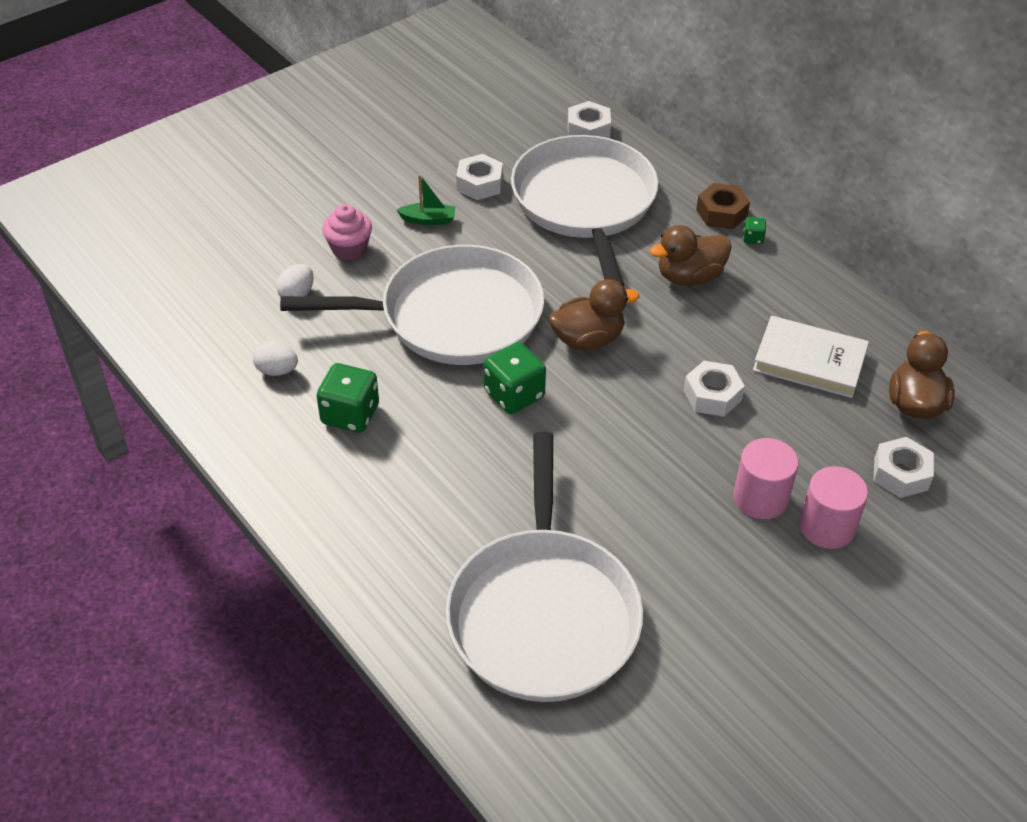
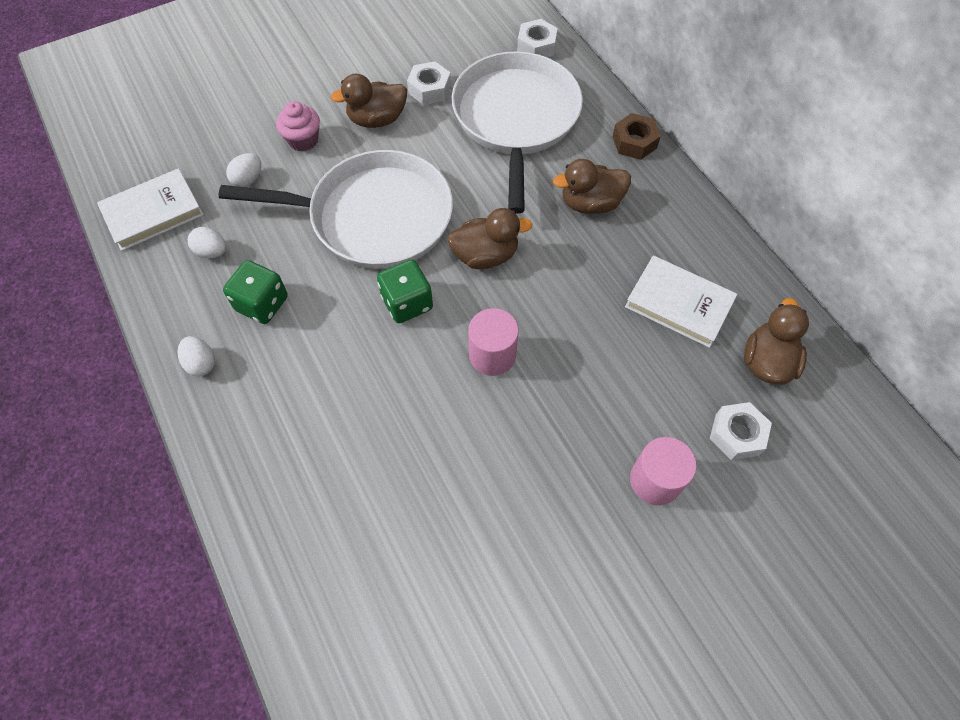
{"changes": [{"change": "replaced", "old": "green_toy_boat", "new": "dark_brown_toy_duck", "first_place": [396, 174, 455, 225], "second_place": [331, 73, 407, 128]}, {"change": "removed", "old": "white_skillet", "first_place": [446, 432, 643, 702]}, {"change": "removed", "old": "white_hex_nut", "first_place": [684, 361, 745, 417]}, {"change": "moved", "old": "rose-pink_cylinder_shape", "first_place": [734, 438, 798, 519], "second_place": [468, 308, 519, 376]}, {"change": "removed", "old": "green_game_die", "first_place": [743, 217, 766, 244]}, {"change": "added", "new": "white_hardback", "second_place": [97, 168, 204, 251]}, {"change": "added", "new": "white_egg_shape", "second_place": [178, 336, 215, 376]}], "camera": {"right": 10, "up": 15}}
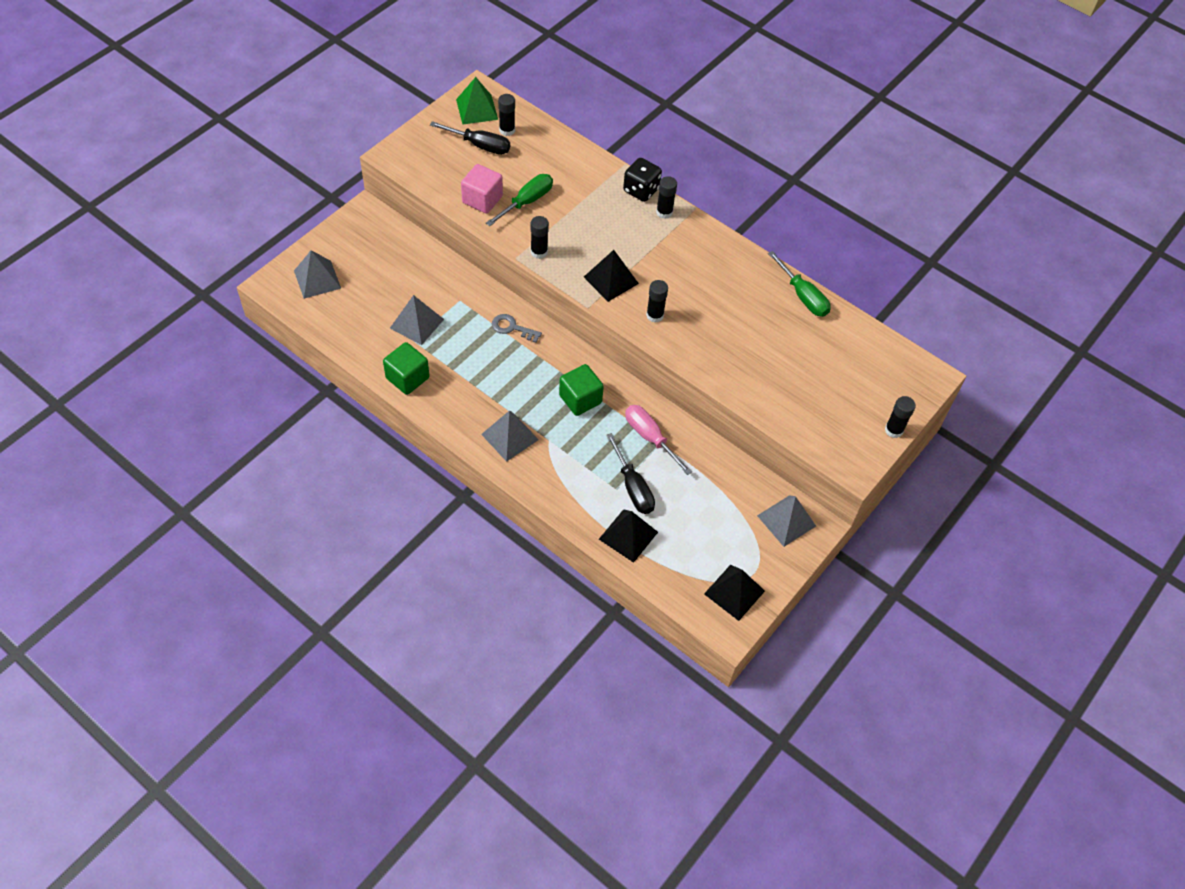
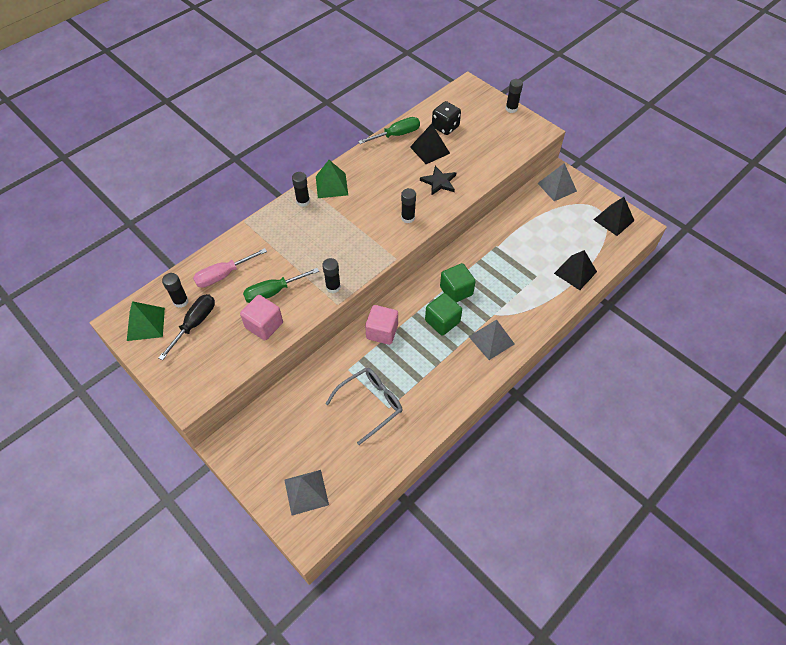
{"changes": [{"change": "moved", "old": "green_block", "first_place": [383, 342, 430, 395], "second_place": [425, 293, 462, 336]}, {"change": "replaced", "old": "ash-grey_pyramid_shape", "new": "ash-grey_eyeglasses", "first_place": [390, 295, 444, 345], "second_place": [325, 368, 402, 445]}, {"change": "turned", "old": "green_hand_screwdriver", "first_place": [486, 174, 553, 226], "second_place": [243, 268, 319, 303], "degrees": -75}, {"change": "replaced", "old": "ash-grey_key", "new": "rose-pink_block", "first_place": [492, 314, 542, 343], "second_place": [365, 305, 398, 345]}, {"change": "moved", "old": "ebony_pyramid_shape", "first_place": [584, 250, 639, 302], "second_place": [410, 124, 450, 164]}, {"change": "removed", "old": "ebony_hand_screwdriver", "first_place": [606, 433, 655, 514]}, {"change": "moved", "old": "ebony_game_die", "first_place": [623, 158, 662, 202], "second_place": [432, 101, 461, 135]}, {"change": "moved", "old": "rose-pink_hand_screwdriver", "first_place": [625, 405, 692, 475], "second_place": [193, 248, 267, 288]}, {"change": "added", "new": "green_pyramid_shape", "second_place": [316, 160, 348, 198]}, {"change": "added", "new": "ebony_five-pointed_star", "second_place": [420, 166, 456, 196]}], "camera": {"right": -80, "up": 0}}
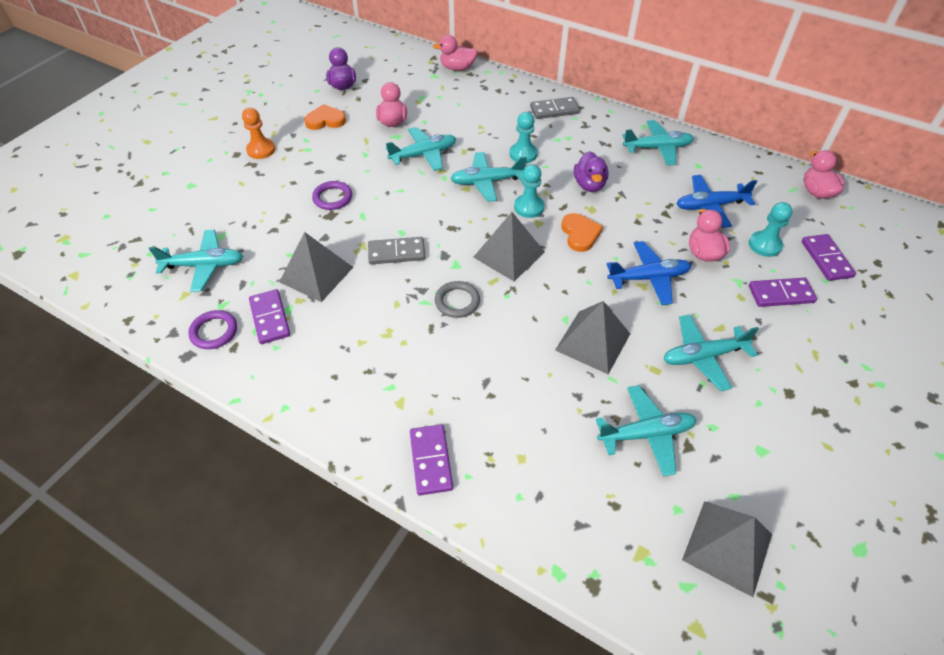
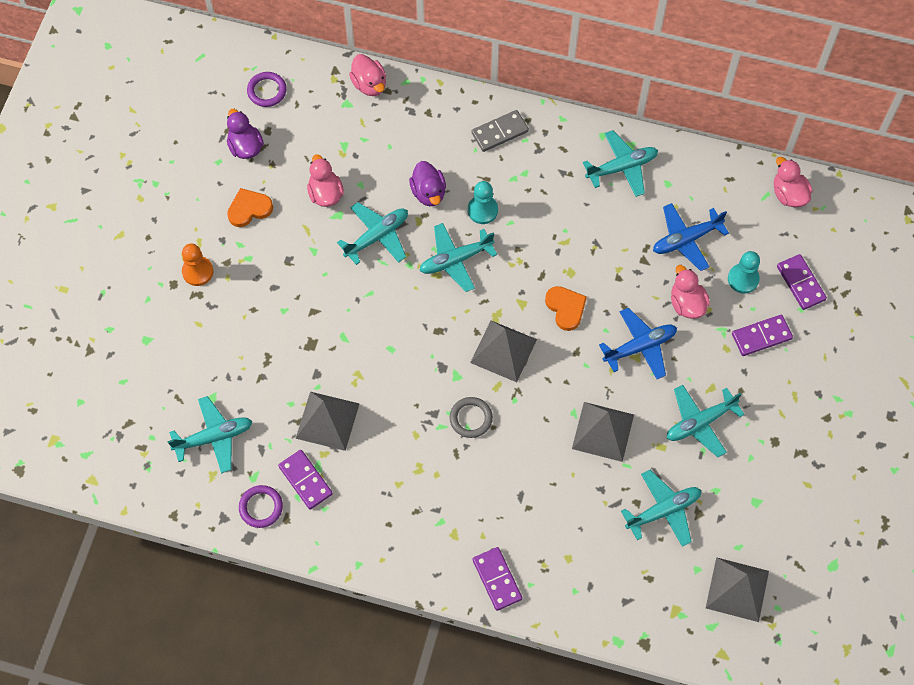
{"changes": [{"change": "moved", "old": "royal_purple_torus", "first_place": [312, 181, 352, 210], "second_place": [247, 72, 287, 107]}, {"change": "removed", "old": "ash-grey_domino_piece", "first_place": [368, 237, 425, 264]}, {"change": "turned", "old": "rose-pink_toy_duck", "first_place": [433, 35, 478, 71], "second_place": [349, 54, 386, 96], "degrees": -105}, {"change": "removed", "old": "teal_pawn", "first_place": [514, 164, 544, 218]}, {"change": "moved", "old": "royal_purple_toy_duck", "first_place": [574, 151, 609, 192], "second_place": [409, 161, 446, 206]}], "camera": {"right": -15, "up": 15}}
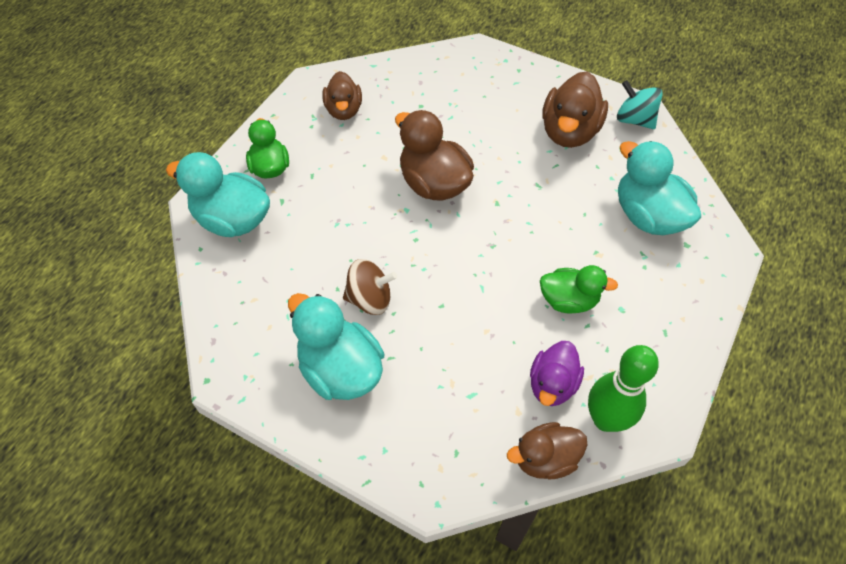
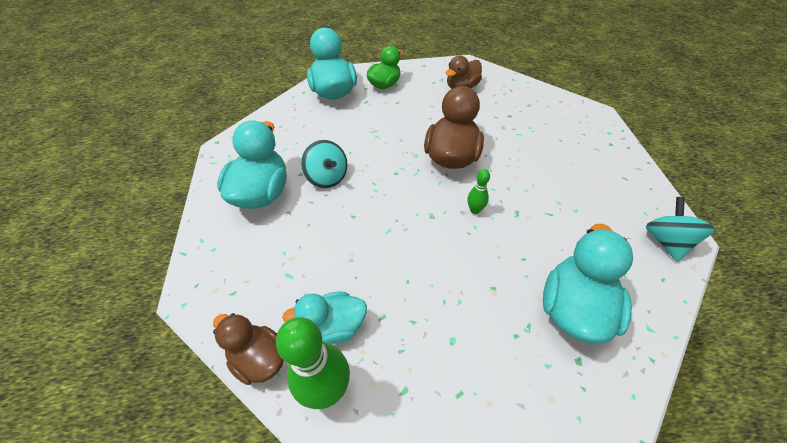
{"changes": [{"change": "recoloured", "old": "dark_brown_toy_top", "new": "teal_toy_top", "first_place": [343, 259, 397, 315], "second_place": [301, 140, 348, 188]}, {"change": "recoloured", "old": "royal_purple_toy_duck", "new": "teal_toy_duck", "first_place": [530, 341, 584, 406], "second_place": [282, 292, 367, 344]}, {"change": "removed", "old": "green_toy_duck", "first_place": [540, 265, 618, 314]}, {"change": "removed", "old": "dark_brown_toy_duck", "first_place": [542, 71, 608, 148]}, {"change": "added", "new": "green_skittle", "second_place": [468, 169, 490, 214]}], "camera": {"right": 55, "up": -5}}
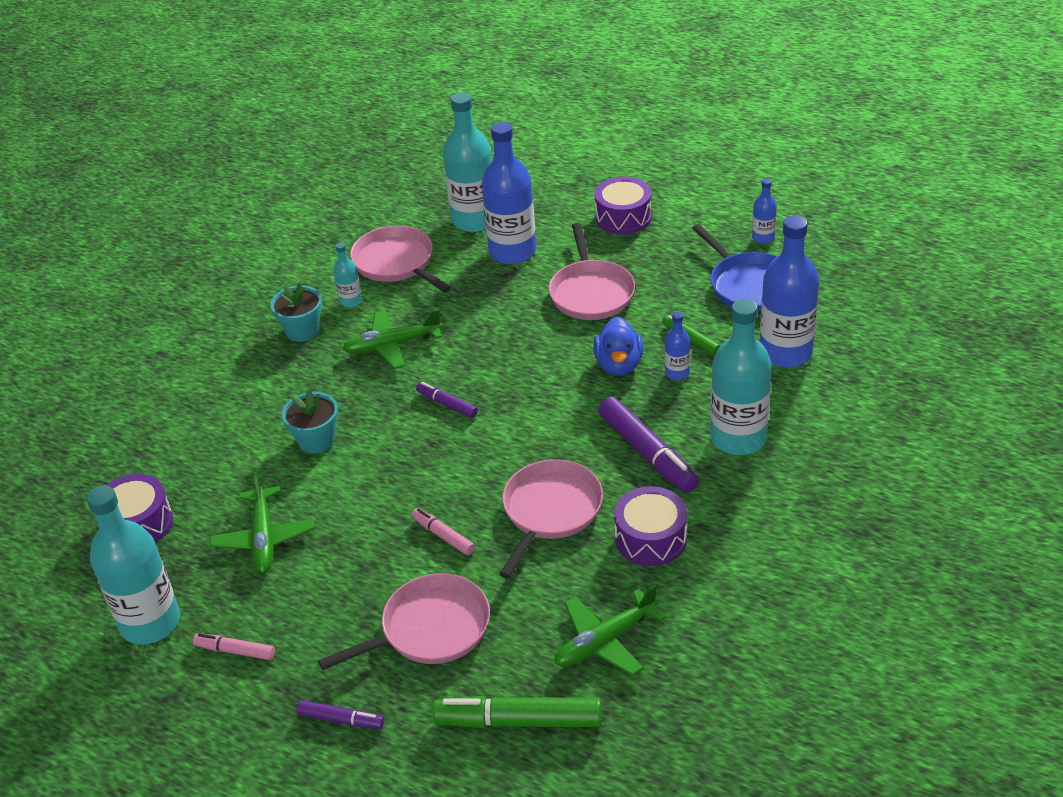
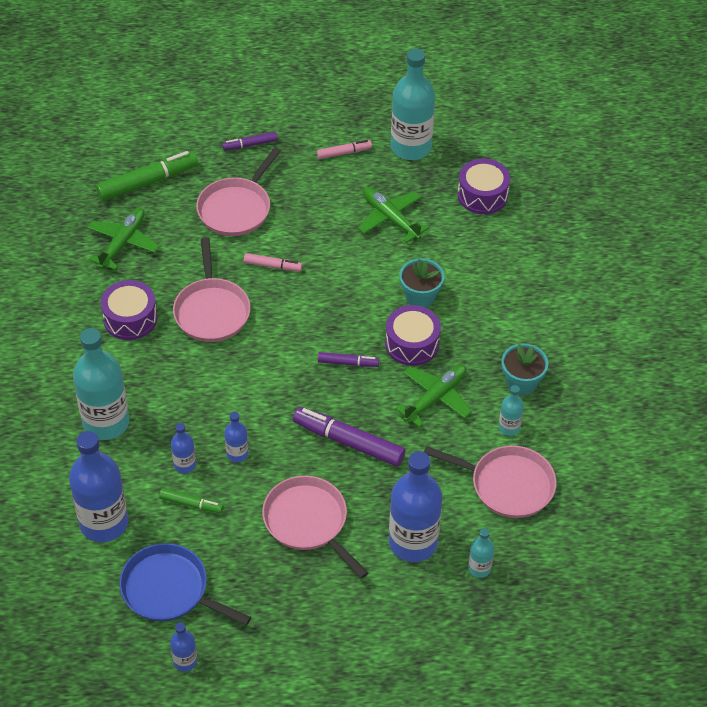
{"changes": [{"change": "resized", "old": "teal_flask", "first_place": [443, 92, 492, 232], "second_place": [468, 528, 494, 578], "factor": 0.47}, {"change": "replaced", "old": "cobalt_toy_duck", "new": "cobalt_flask", "first_place": [593, 316, 643, 376], "second_place": [224, 412, 248, 462]}, {"change": "moved", "old": "royal_purple_snare_drum", "first_place": [594, 177, 652, 235], "second_place": [385, 305, 441, 366]}, {"change": "moved", "old": "royal_purple_marker_pen", "first_place": [598, 397, 699, 493], "second_place": [293, 407, 405, 466]}], "camera": {"right": 145, "up": 10}}
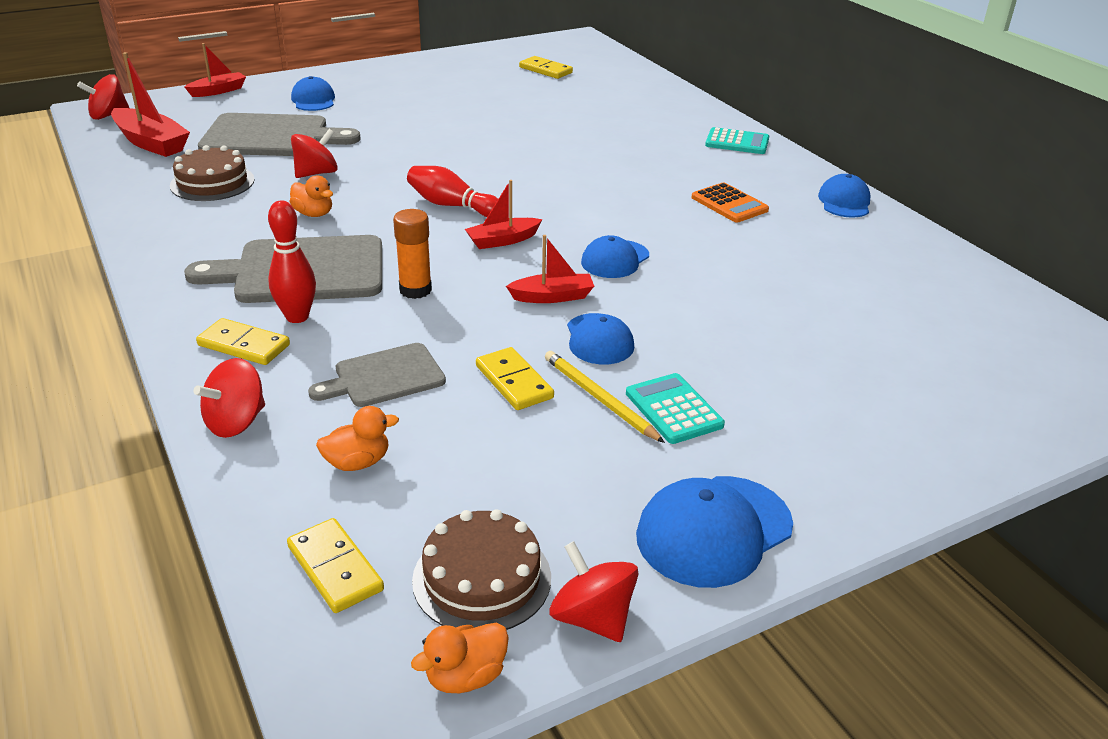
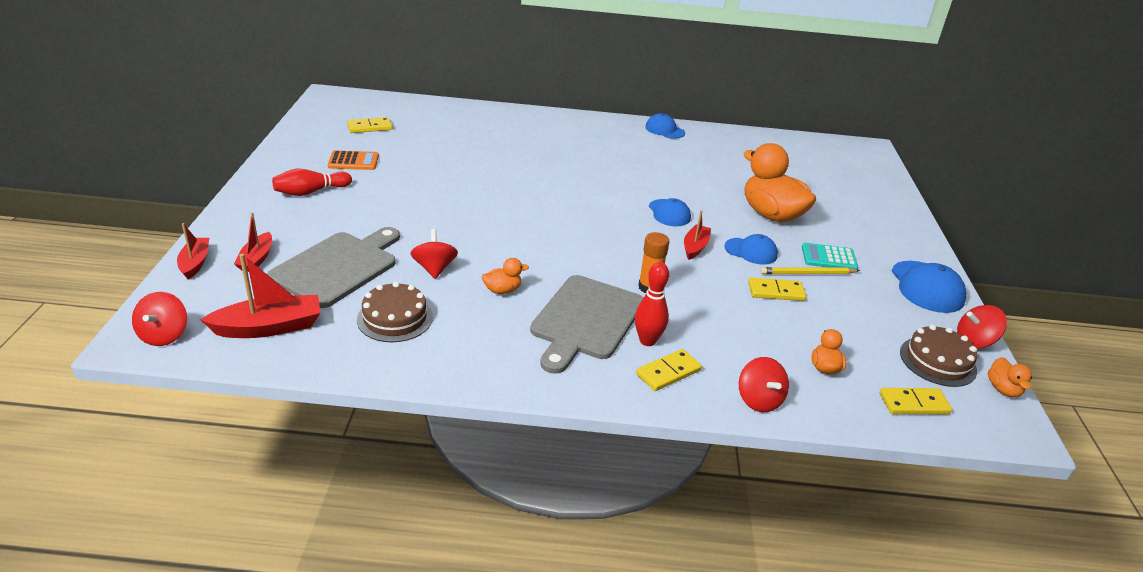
{"changes": [{"change": "removed", "old": "cobalt_peaked_cap", "first_place": [291, 76, 335, 111]}, {"change": "removed", "old": "ash-grey_chopping_board", "first_place": [308, 343, 446, 407]}, {"change": "moved", "old": "red_skittle", "first_place": [407, 166, 498, 217], "second_place": [272, 169, 352, 196]}, {"change": "moved", "old": "red_toy_boat", "first_place": [465, 180, 542, 249], "second_place": [234, 212, 272, 272]}, {"change": "moved", "old": "bright_orange_pocket_calculator", "first_place": [691, 182, 769, 223], "second_place": [328, 150, 379, 170]}, {"change": "removed", "old": "teal_pocket_calculator", "first_place": [705, 127, 769, 154]}, {"change": "added", "new": "bright_orange_toy_duck", "second_place": [743, 143, 816, 222]}], "camera": {"right": -60, "up": 0}}
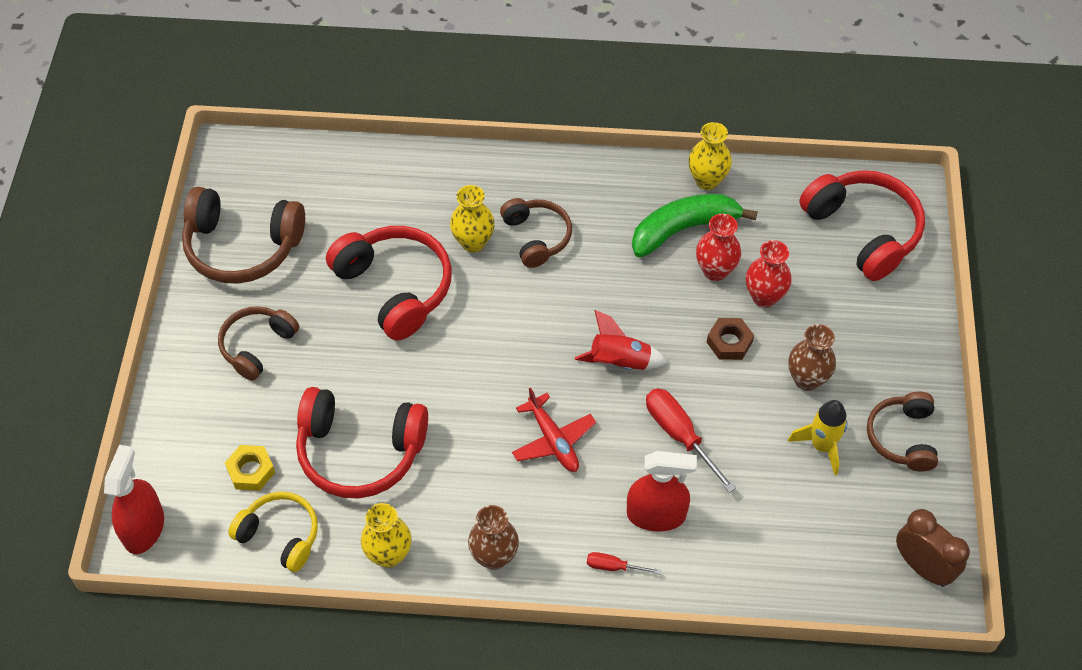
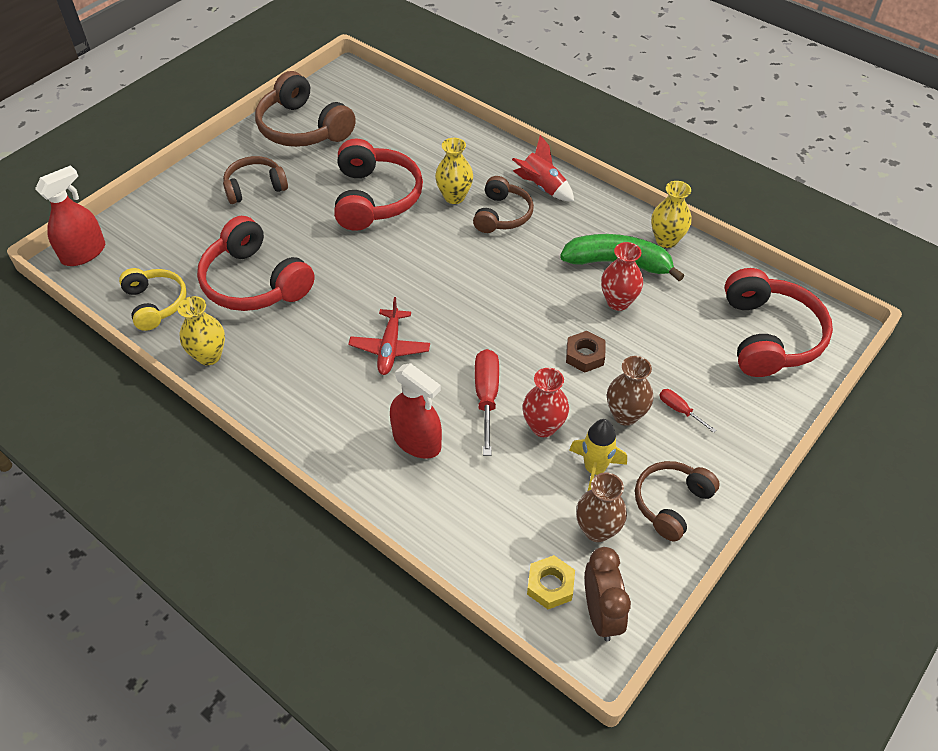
{"changes": [{"change": "moved", "old": "yellow_hex_nut", "first_place": [225, 445, 275, 491], "second_place": [527, 555, 575, 609]}, {"change": "moved", "old": "dark_brown_vase", "first_place": [468, 505, 519, 570], "second_place": [576, 473, 627, 542]}, {"change": "moved", "old": "red_spaceship", "first_place": [575, 310, 668, 370], "second_place": [512, 135, 574, 201]}, {"change": "moved", "old": "red_hand_screwdriver", "first_place": [587, 552, 661, 574], "second_place": [660, 389, 716, 433]}, {"change": "moved", "old": "red_vase", "first_place": [746, 240, 792, 308], "second_place": [522, 368, 569, 437]}], "camera": {"right": 35, "up": -5}}
